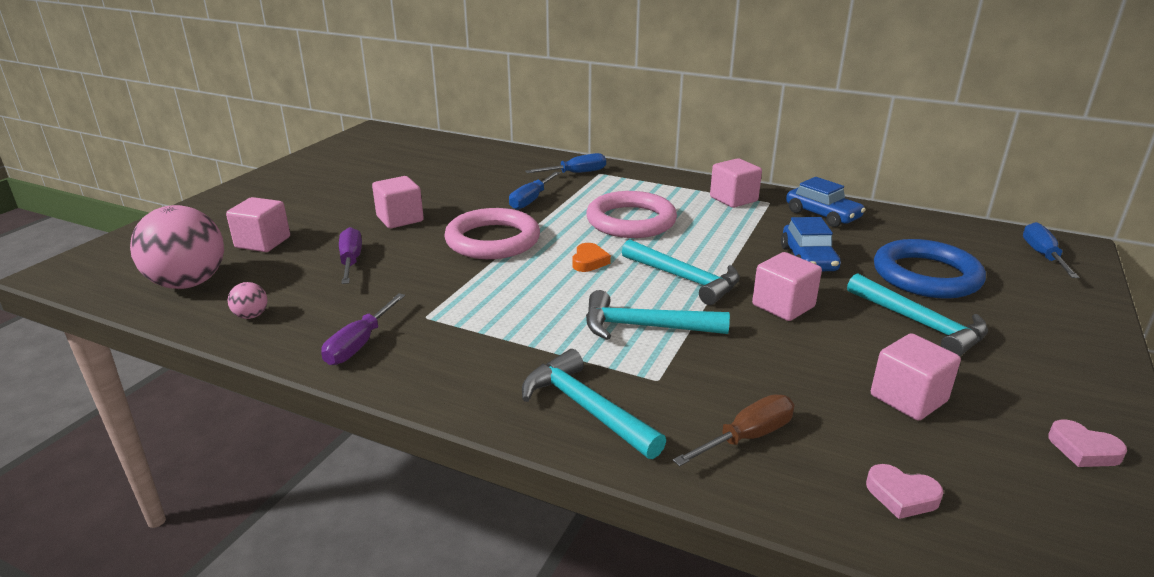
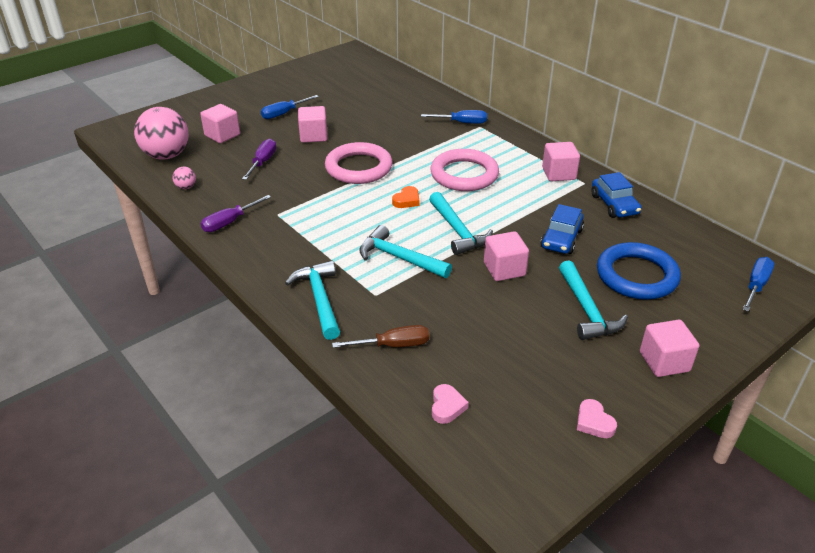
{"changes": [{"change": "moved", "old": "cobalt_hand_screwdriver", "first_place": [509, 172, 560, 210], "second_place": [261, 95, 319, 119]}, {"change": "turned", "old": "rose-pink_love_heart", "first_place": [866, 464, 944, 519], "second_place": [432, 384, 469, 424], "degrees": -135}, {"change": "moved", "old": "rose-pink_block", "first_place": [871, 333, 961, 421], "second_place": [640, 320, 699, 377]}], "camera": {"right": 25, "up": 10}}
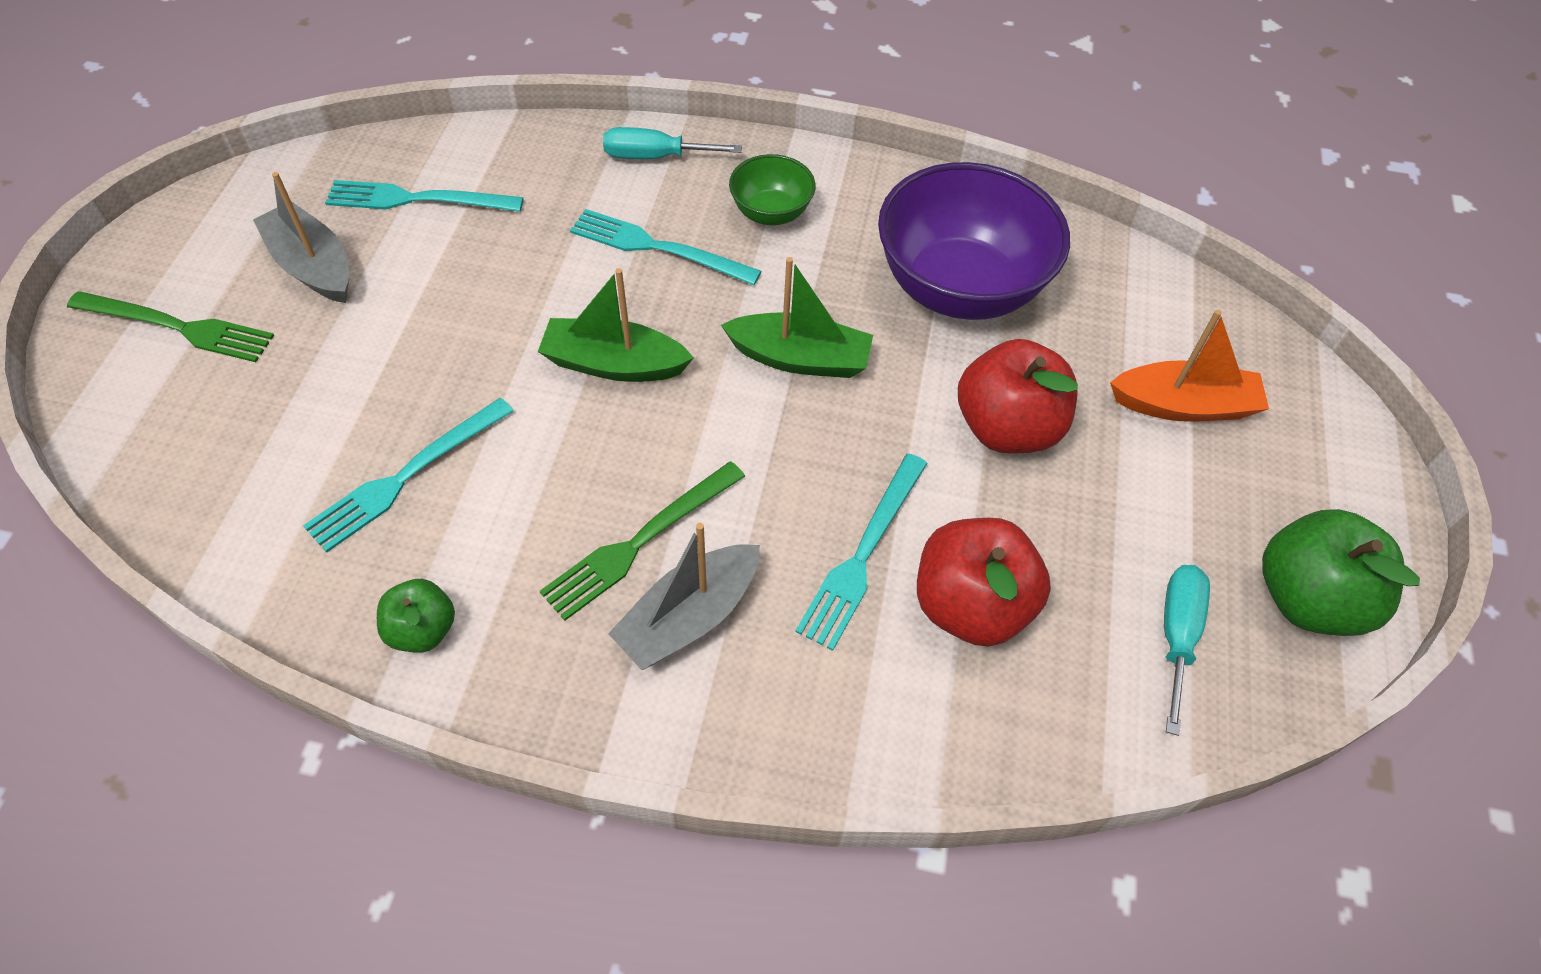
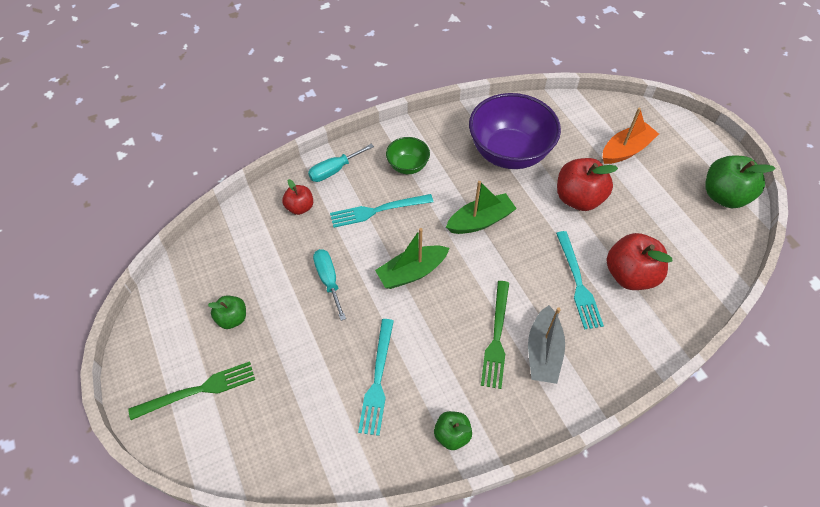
{"changes": [{"change": "replaced", "old": "ash-grey_toy_boat", "new": "green_apple", "first_place": [253, 172, 349, 303], "second_place": [208, 296, 246, 329]}, {"change": "removed", "old": "teal_fork", "first_place": [325, 180, 524, 212]}, {"change": "moved", "old": "teal_hand_screwdriver", "first_place": [1164, 565, 1210, 736], "second_place": [313, 249, 346, 321]}, {"change": "added", "new": "red_apple", "second_place": [282, 179, 313, 215]}], "camera": {"right": -35, "up": 0}}
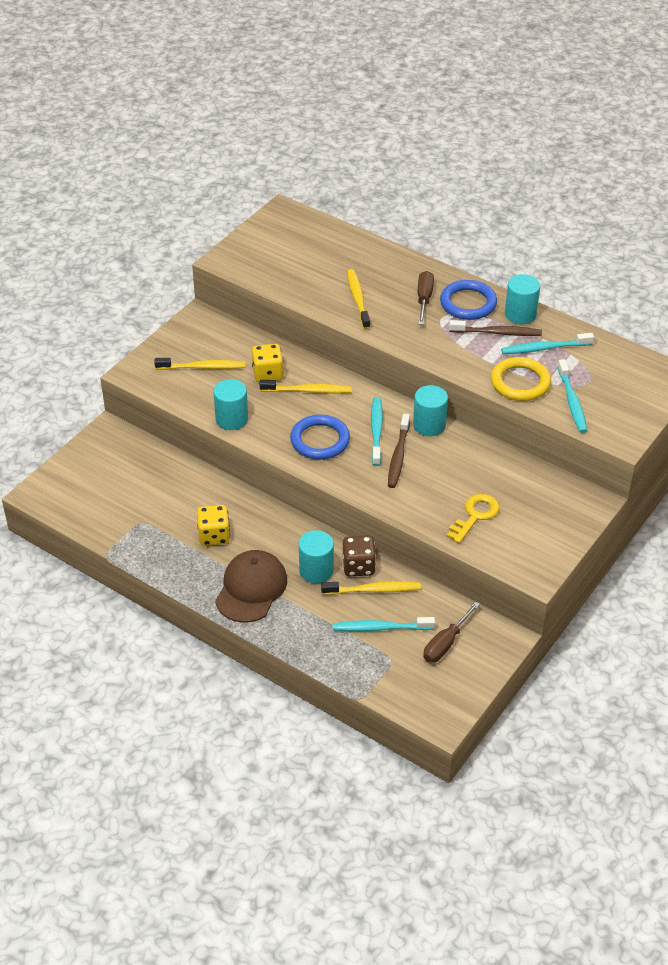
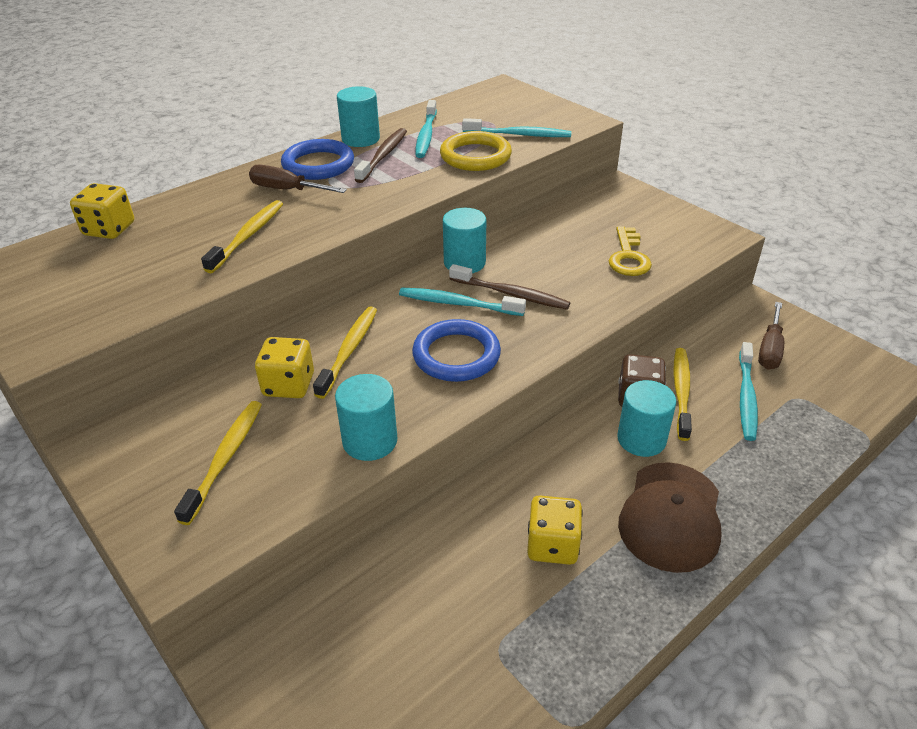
{"changes": [{"change": "turned", "old": "dark_brown_peaked_cap", "first_place": [215, 550, 287, 623], "second_place": [618, 462, 722, 573], "degrees": -105}, {"change": "turned", "old": "yellow_toothbrush", "first_place": [347, 269, 370, 329], "second_place": [201, 200, 283, 273], "degrees": 105}, {"change": "turned", "old": "dark_brown_hand_screwdriver", "first_place": [423, 601, 480, 663], "second_place": [758, 302, 784, 370], "degrees": 60}, {"change": "turned", "old": "yellow_key", "first_place": [447, 494, 500, 544], "second_place": [609, 226, 652, 276], "degrees": -135}, {"change": "added", "new": "yellow_game_die", "second_place": [70, 183, 134, 239]}], "camera": {"right": -75, "up": -5}}
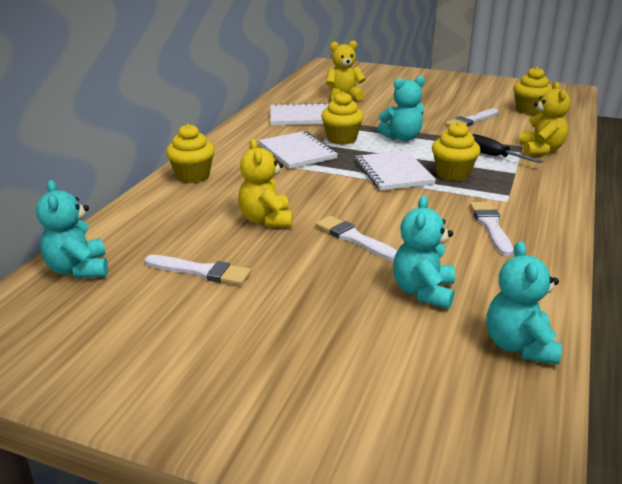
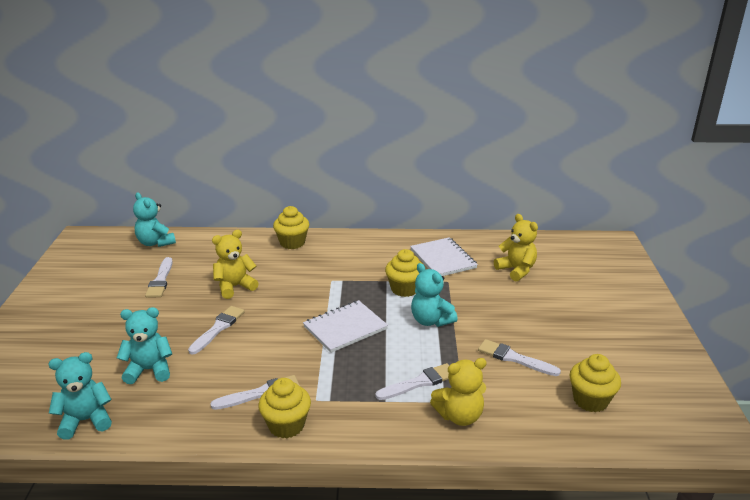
{"changes": [{"change": "turned", "old": "teal_stuffed_bear", "first_place": [36, 180, 108, 278], "second_place": [133, 192, 176, 247], "degrees": -90}, {"change": "removed", "old": "white_notebook", "first_place": [259, 131, 338, 169]}, {"change": "moved", "old": "yellow_cupcake", "first_place": [432, 122, 480, 181], "second_place": [258, 378, 311, 438]}, {"change": "replaced", "old": "ebony_hand_screwdriver", "new": "white_paintbrush", "first_place": [472, 134, 543, 163], "second_place": [376, 363, 450, 400]}], "camera": {"right": 70, "up": 0}}
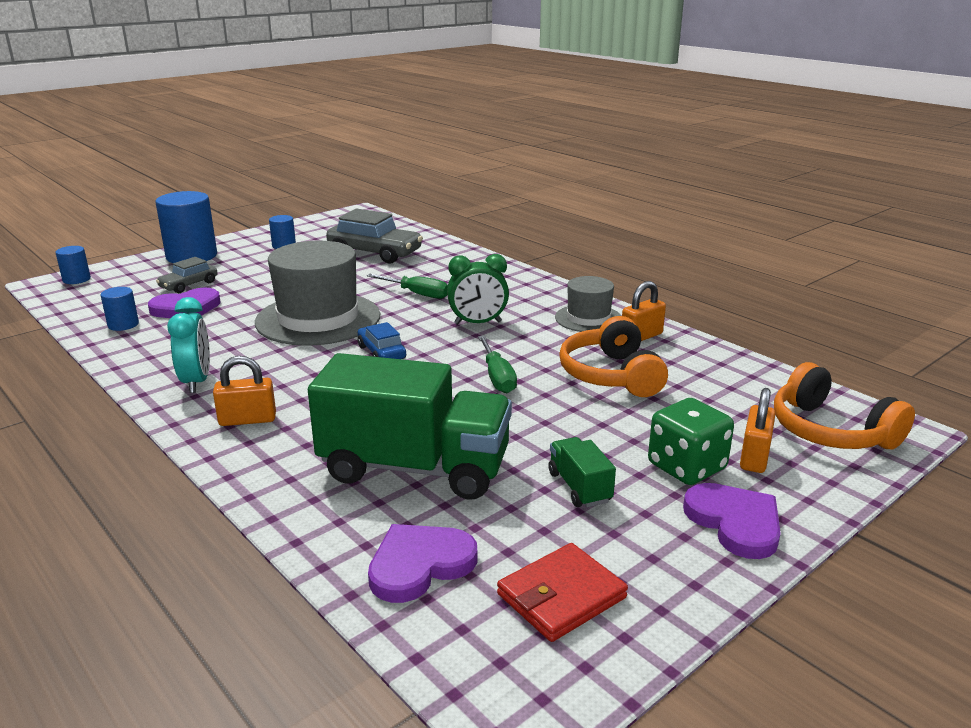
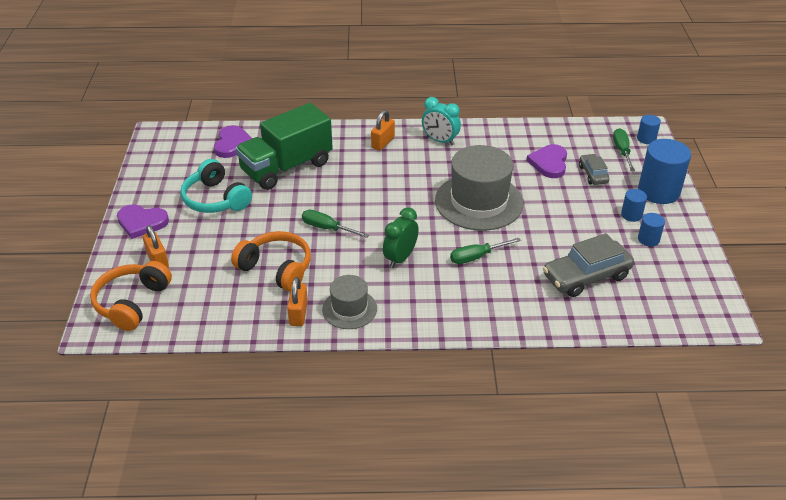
{"changes": [{"change": "moved", "old": "cobalt_cylinder_shape", "first_place": [101, 287, 139, 331], "second_place": [621, 189, 647, 222]}, {"change": "removed", "old": "cobalt_automobile", "first_place": [358, 322, 406, 359]}, {"change": "removed", "old": "red_billfold", "first_place": [497, 543, 628, 642]}, {"change": "replaced", "old": "green_truck", "new": "teal_over-ear_headphones", "first_place": [548, 437, 616, 507], "second_place": [181, 159, 252, 213]}, {"change": "removed", "old": "green_game_die", "first_place": [648, 398, 734, 485]}, {"change": "turned", "old": "bright_orange_over-ear_headphones", "first_place": [774, 362, 915, 450], "second_place": [90, 261, 172, 331], "degrees": -75}, {"change": "added", "new": "green_hand_screwdriver", "second_place": [613, 128, 635, 171]}], "camera": {"right": 130, "up": 15}}
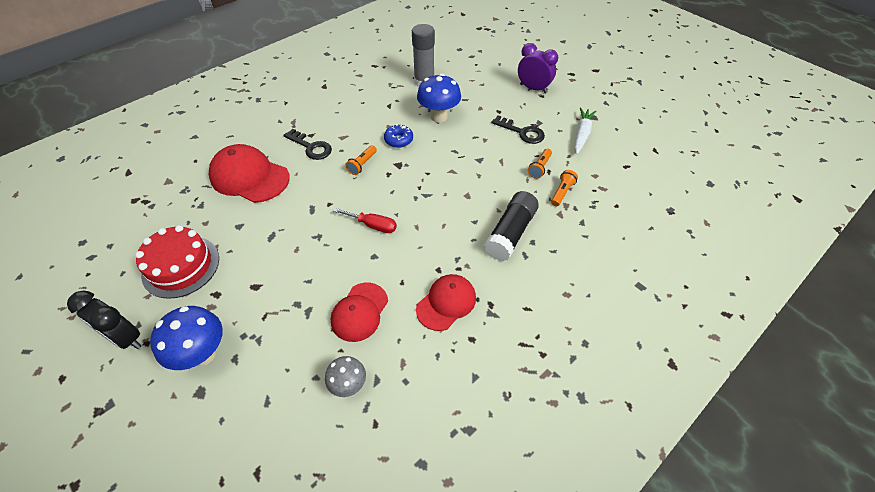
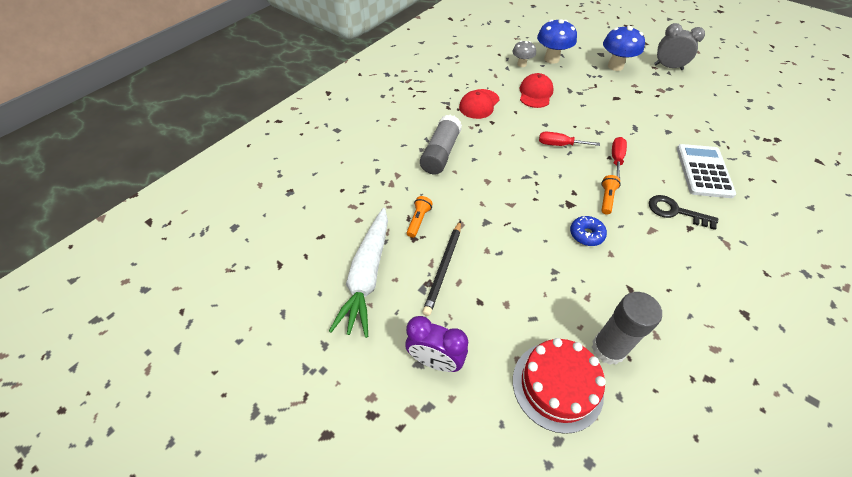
{"changes": [{"change": "recoloured", "old": "ebony_alarm_clock", "new": "ash-grey_alarm_clock", "first_place": [67, 291, 142, 349], "second_place": [654, 23, 705, 70]}, {"change": "moved", "old": "red_cake", "first_place": [135, 225, 219, 299], "second_place": [513, 338, 606, 434]}, {"change": "replaced", "old": "red_peaked_cap", "new": "white_pocket_calculator", "first_place": [209, 144, 290, 203], "second_place": [677, 144, 736, 198]}, {"change": "moved", "old": "cobalt_mushroom", "first_place": [417, 74, 461, 123], "second_place": [537, 19, 577, 64]}, {"change": "recoloured", "old": "ebony_glue_stick", "new": "ash-grey_glue_stick", "first_place": [484, 191, 539, 261], "second_place": [420, 115, 462, 175]}, {"change": "replaced", "old": "ebony_key", "new": "ebony_pencil", "first_place": [491, 115, 545, 144], "second_place": [422, 221, 461, 316]}, {"change": "removed", "old": "bright_orange_flashlight", "first_place": [551, 170, 578, 206]}, {"change": "resized", "old": "white_carrot", "first_place": [575, 108, 596, 154], "second_place": [329, 208, 388, 338], "factor": 1.64}, {"change": "added", "new": "red_hand_screwdriver", "second_place": [612, 137, 627, 178]}], "camera": {"right": 170, "up": 0}}
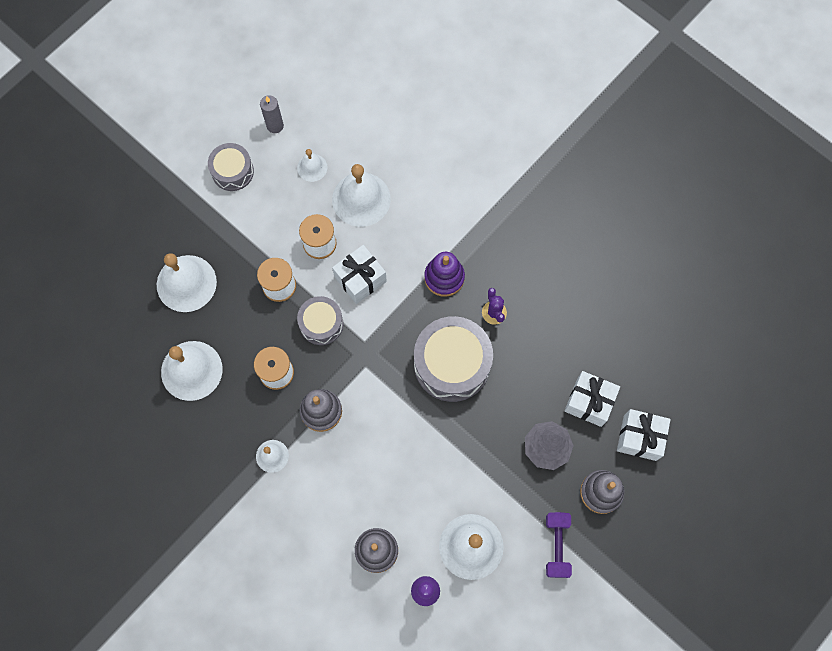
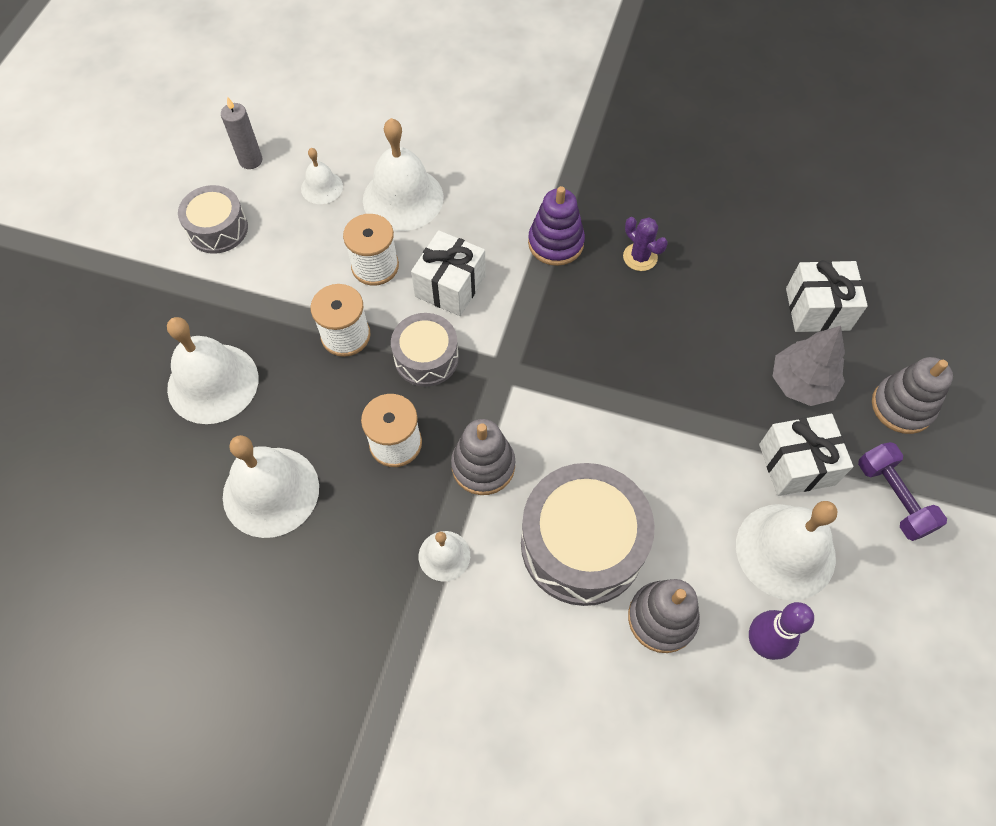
{"changes": [{"change": "moved", "old": "ash-grey_snare_drum", "first_place": [414, 316, 493, 402], "second_place": [521, 463, 655, 606]}, {"change": "moved", "old": "white_wrapped_gift", "first_place": [617, 409, 671, 461], "second_place": [759, 414, 853, 496]}], "camera": {"right": -25, "up": -10}}
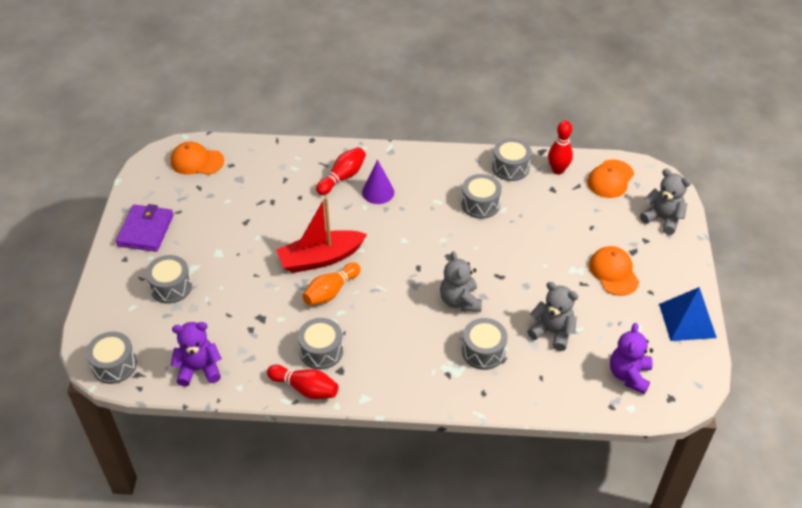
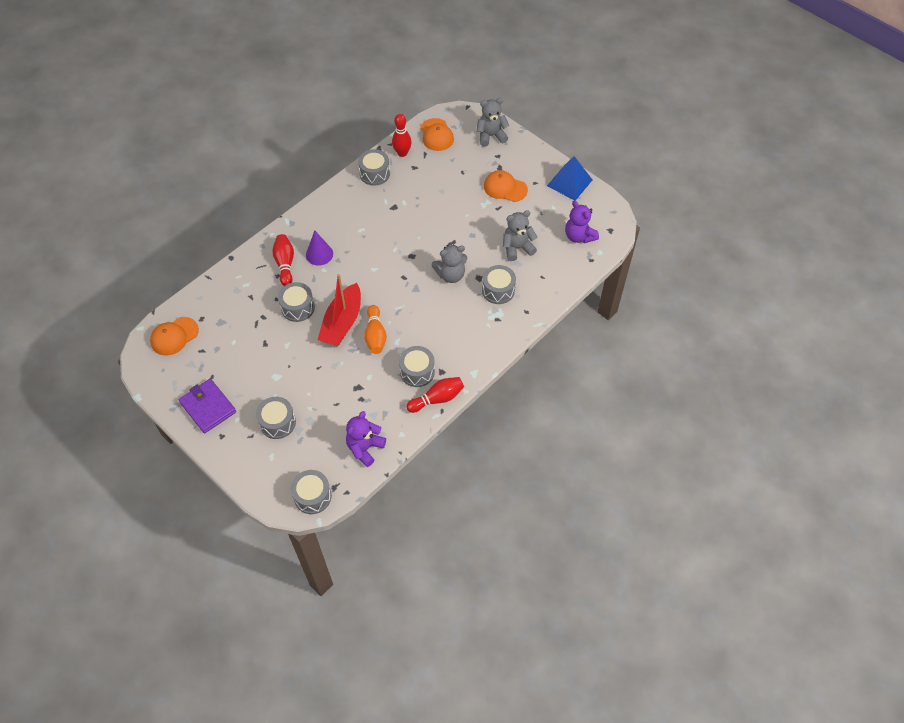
{"changes": [{"change": "turned", "old": "ash-grey_stuffed_bear", "first_place": [440, 251, 482, 312], "second_place": [431, 245, 467, 283], "degrees": -45}, {"change": "moved", "old": "ash-grey_snare_drum", "first_place": [461, 174, 502, 219], "second_place": [278, 282, 315, 322]}], "camera": {"right": -50, "up": 10}}
